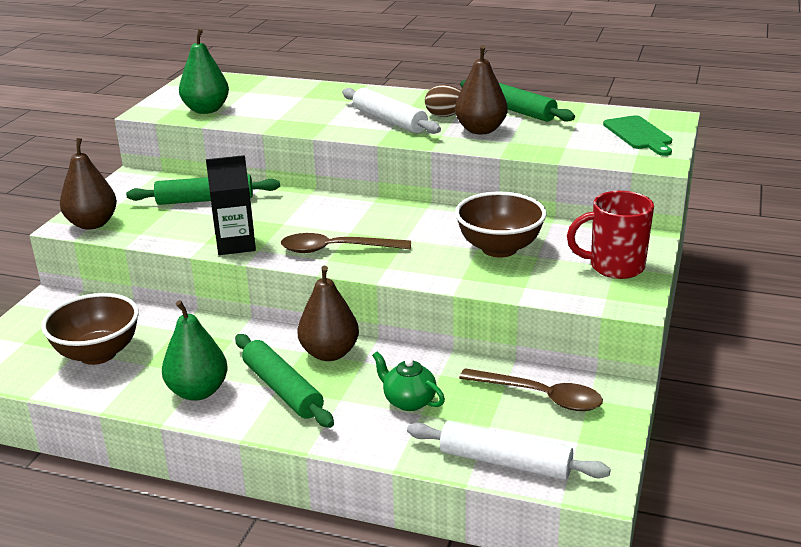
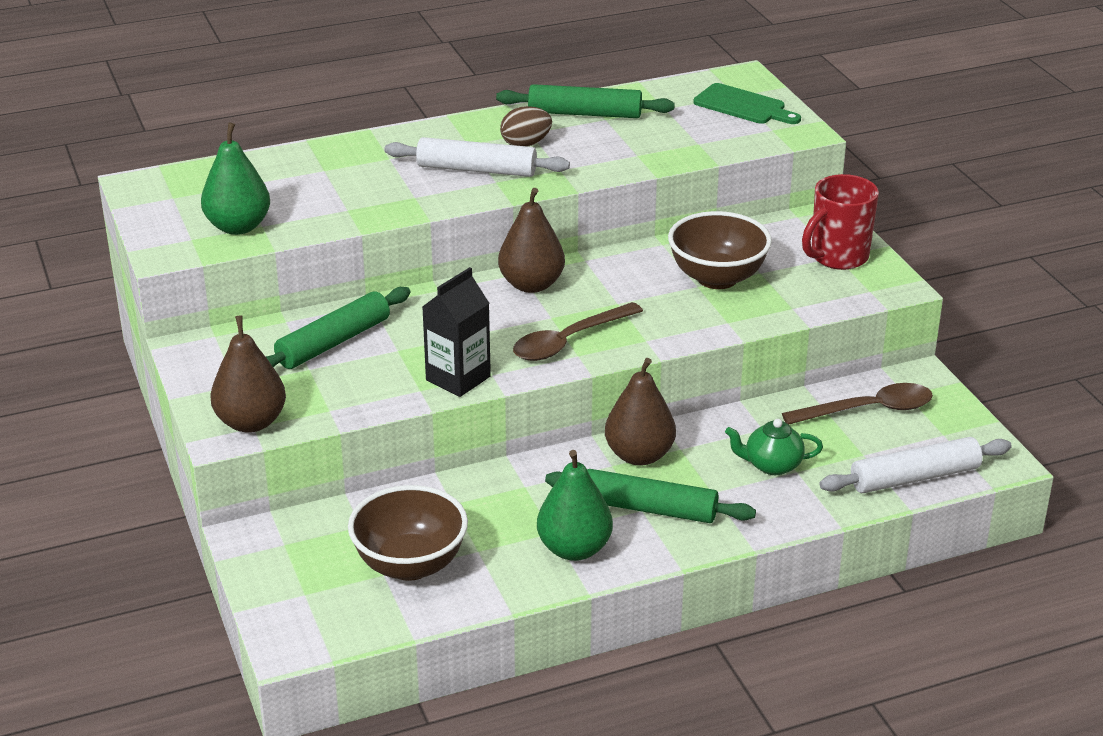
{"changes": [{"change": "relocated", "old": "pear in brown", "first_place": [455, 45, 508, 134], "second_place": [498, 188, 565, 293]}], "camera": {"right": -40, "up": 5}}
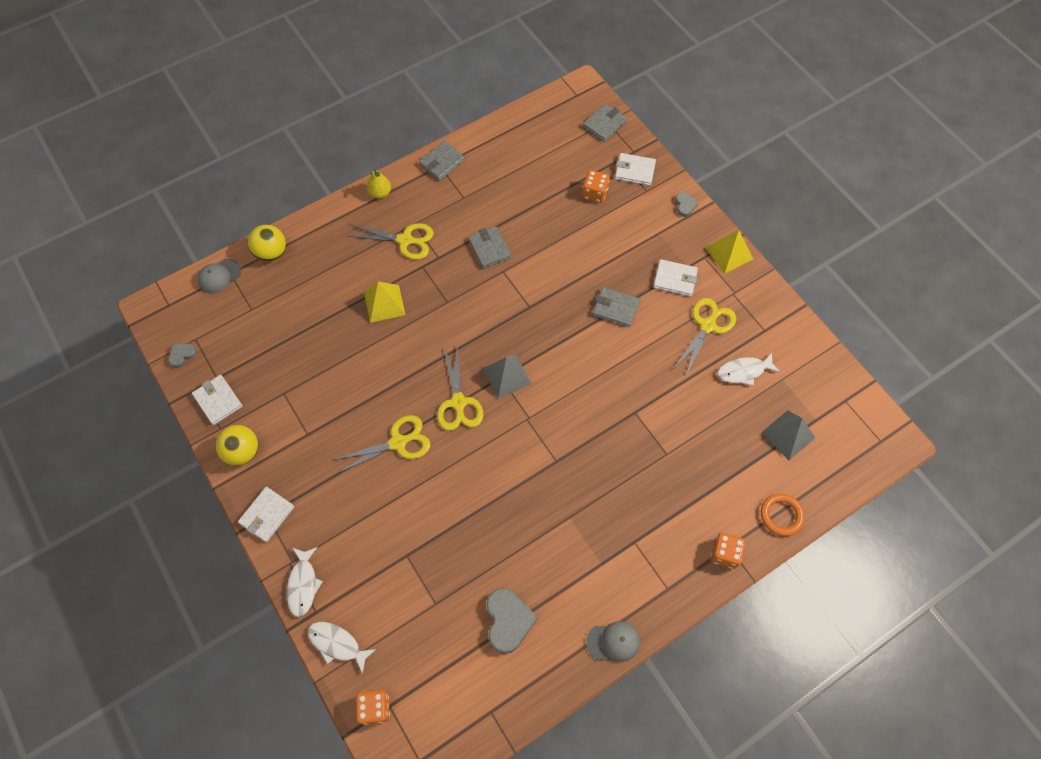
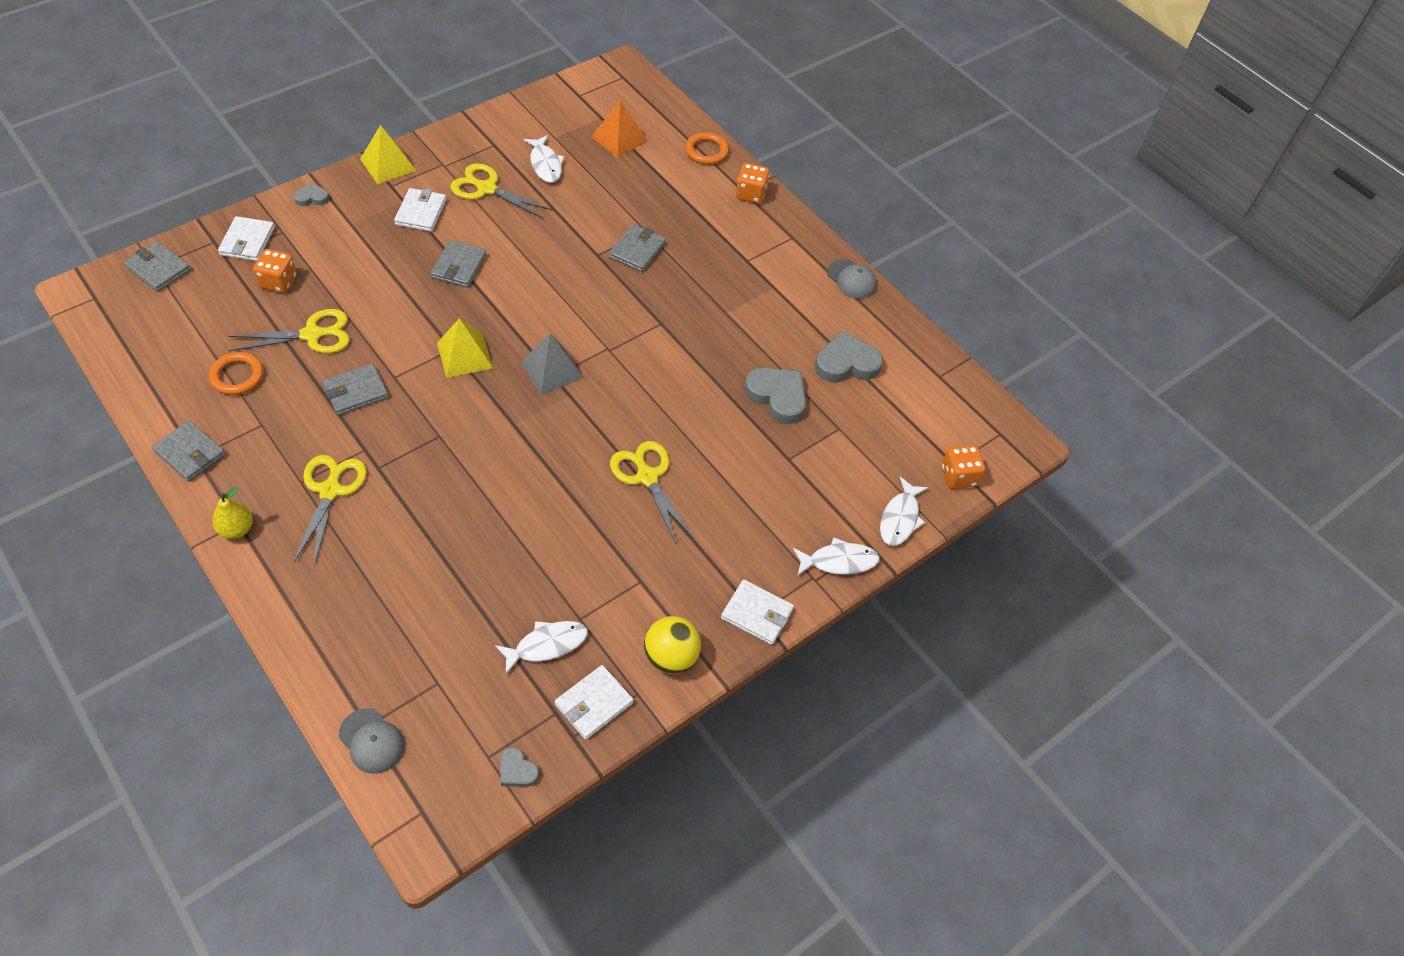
{"changes": [{"change": "missing", "old": "ball in yellow", "first_place": [248, 225, 286, 262]}, {"change": "appeared", "new": "ring in orange", "second_place": [209, 352, 263, 395]}, {"change": "appeared", "new": "fish in white", "second_place": [495, 621, 588, 674]}, {"change": "appeared", "new": "wallet in grey", "second_place": [609, 224, 666, 272]}, {"change": "appeared", "new": "heart in grey", "second_place": [744, 368, 806, 424]}, {"change": "relocated", "old": "pyramid in yellow", "first_place": [364, 282, 405, 323], "second_place": [437, 318, 493, 378]}, {"change": "relocated", "old": "scissors in yellow", "first_place": [437, 344, 483, 431], "second_place": [228, 309, 350, 353]}, {"change": "colour", "old": "pyramid in grey", "new": "pyramid in orange", "first_place": [761, 410, 815, 460], "second_place": [591, 100, 648, 158]}, {"change": "spun", "old": "cap in grey", "first_place": [586, 621, 640, 662], "second_place": [827, 259, 877, 299], "degrees": 150}], "camera": {"right": -100, "up": -10}}
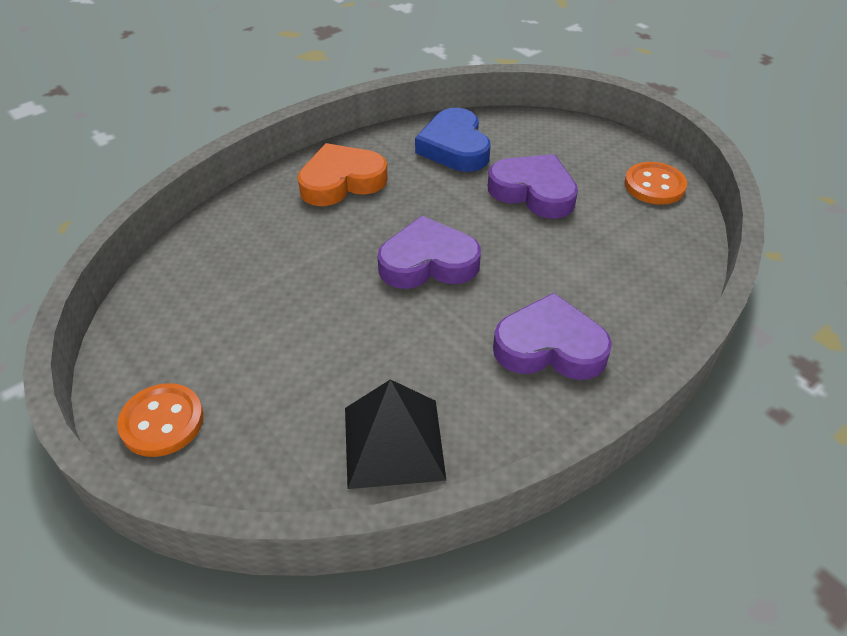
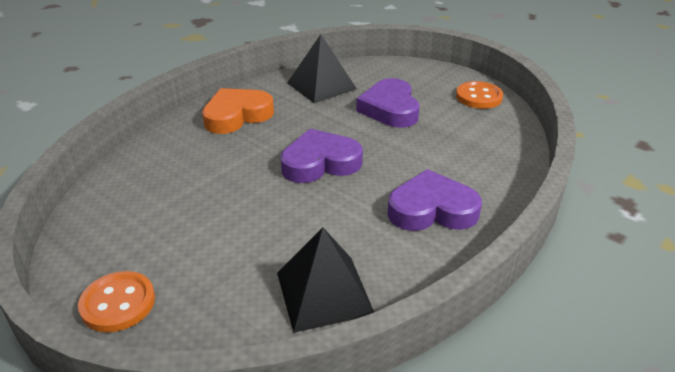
{"changes": [{"change": "exchanged", "old": "heart in blue", "new": "pyramid in black", "first_place": [415, 108, 491, 172], "second_place": [287, 34, 357, 103]}, {"change": "spun", "old": "heart in purple", "first_place": [488, 154, 578, 219], "second_place": [356, 78, 419, 128], "degrees": -120}], "camera": {"right": -10, "up": -10}}
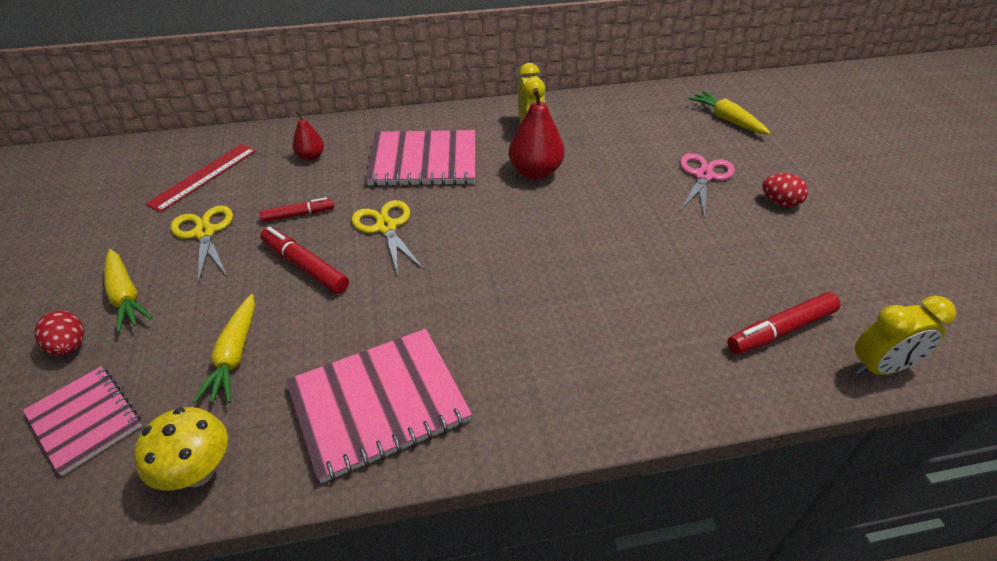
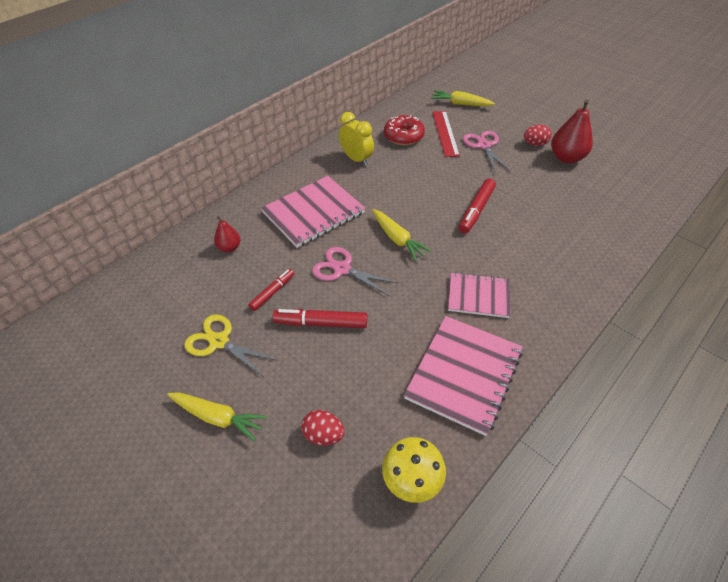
{"changes": [{"change": "missing", "old": "clock in yellow", "first_place": [854, 296, 957, 375]}, {"change": "appeared", "new": "donut in red", "second_place": [384, 115, 425, 145]}, {"change": "relocated", "old": "notebook in pink", "first_place": [23, 366, 142, 476], "second_place": [448, 272, 511, 318]}, {"change": "relocated", "old": "egg in red", "first_place": [34, 310, 84, 356], "second_place": [301, 410, 345, 445]}, {"change": "relocated", "old": "ruler in red", "first_place": [145, 144, 256, 212], "second_place": [432, 111, 460, 157]}, {"change": "relocated", "old": "carrot in yellow", "first_place": [193, 294, 255, 403], "second_place": [372, 209, 432, 261]}, {"change": "relocated", "old": "pear in red", "first_place": [509, 88, 565, 180], "second_place": [551, 100, 593, 163]}, {"change": "relocated", "old": "marker in red", "first_place": [727, 292, 841, 354], "second_place": [459, 178, 496, 233]}, {"change": "colour", "old": "scissors in yellow", "new": "scissors in pink", "first_place": [352, 200, 424, 275], "second_place": [312, 247, 398, 296]}], "camera": {"right": -35, "up": 5}}
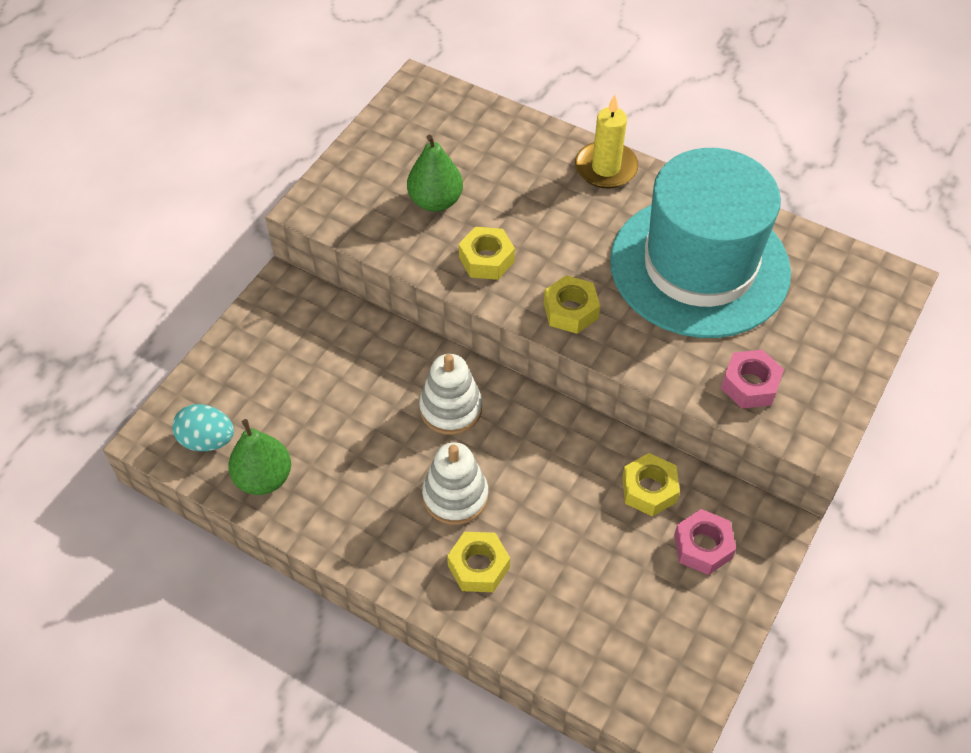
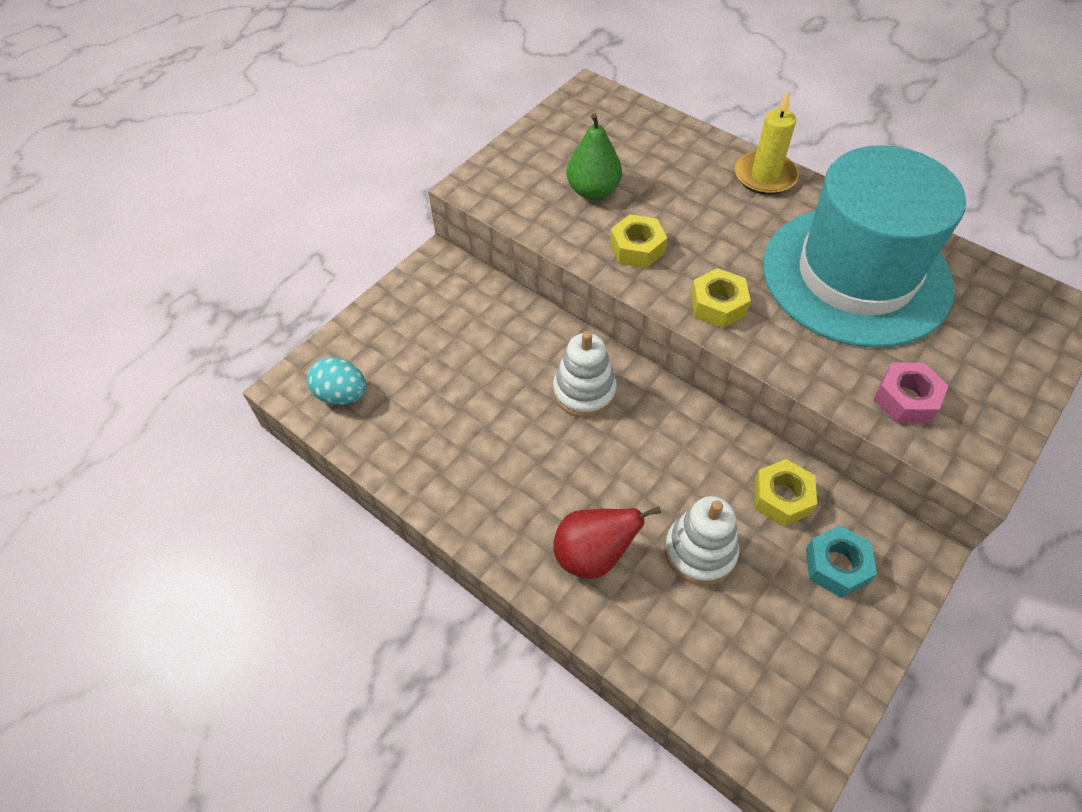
{"changes": [{"change": "missing", "old": "pear in green", "first_place": [228, 419, 291, 495]}, {"change": "relocated", "old": "stacking toy in white", "first_place": [422, 442, 488, 525], "second_place": [665, 496, 739, 585]}, {"change": "exchanged", "old": "nut in yellow", "new": "pear in red", "first_place": [447, 532, 510, 592], "second_place": [553, 506, 661, 579]}, {"change": "colour", "old": "nut in pink", "new": "nut in turquoise", "first_place": [674, 509, 736, 575], "second_place": [806, 525, 877, 598]}], "camera": {"right": 10, "up": 0}}
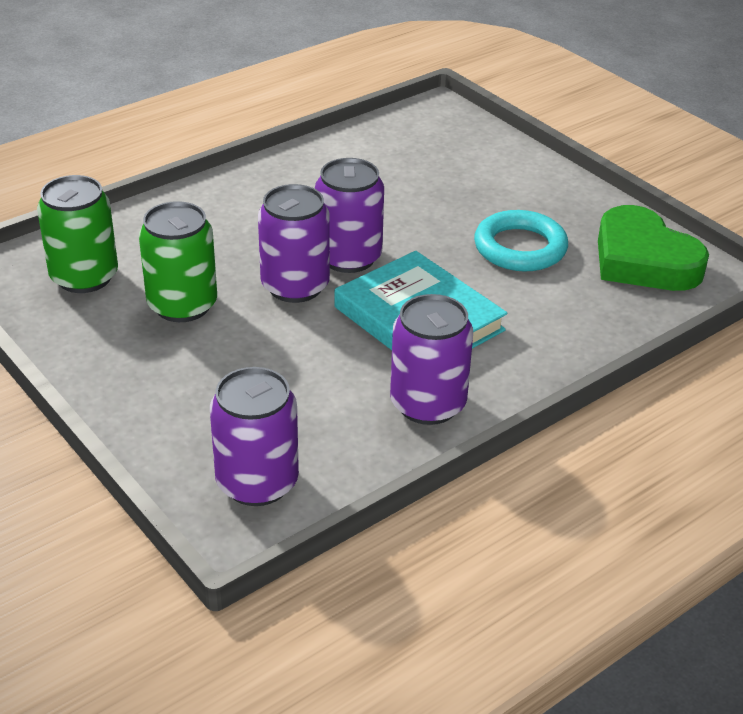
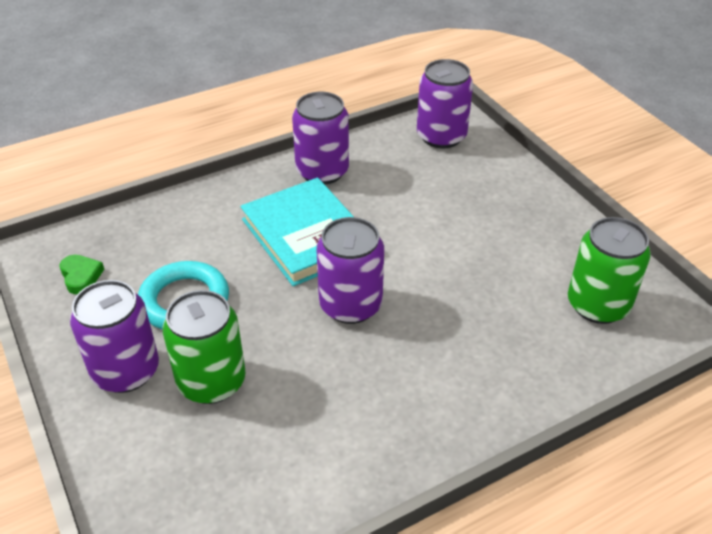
{"changes": [{"change": "relocated", "old": "can in green", "first_place": [139, 201, 217, 322], "second_place": [163, 290, 246, 404]}, {"change": "relocated", "old": "can in purple", "first_place": [258, 184, 330, 303], "second_place": [70, 280, 159, 393]}, {"change": "size", "old": "heart in green", "first_place": [598, 205, 709, 291], "second_place": [60, 255, 104, 294], "factor": 0.43}], "camera": {"right": -170, "up": 5}}
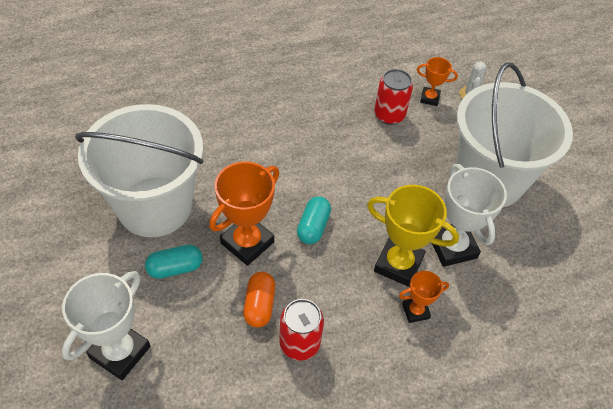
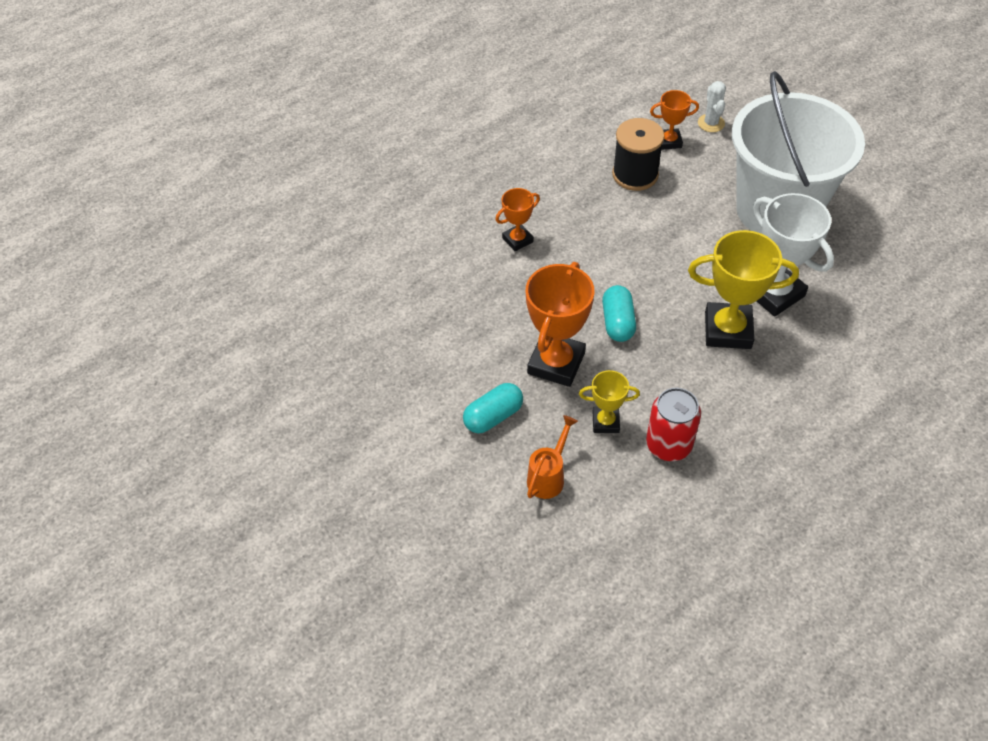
{"changes": [{"change": "missing", "old": "trophy in white", "first_place": [62, 271, 150, 380]}, {"change": "missing", "old": "bucket in white", "first_place": [75, 104, 203, 237]}, {"change": "appeared", "new": "watering can in orange", "second_place": [527, 415, 578, 499]}, {"change": "relocated", "old": "trophy in orange", "first_place": [399, 271, 449, 323], "second_place": [495, 188, 540, 251]}, {"change": "exchanged", "old": "capsule in orange", "new": "trophy in yellow", "first_place": [243, 272, 275, 327], "second_place": [579, 370, 640, 433]}, {"change": "exchanged", "old": "can in red", "new": "spool in black", "first_place": [374, 69, 413, 125], "second_place": [612, 118, 664, 191]}], "camera": {"right": -15, "up": 0}}
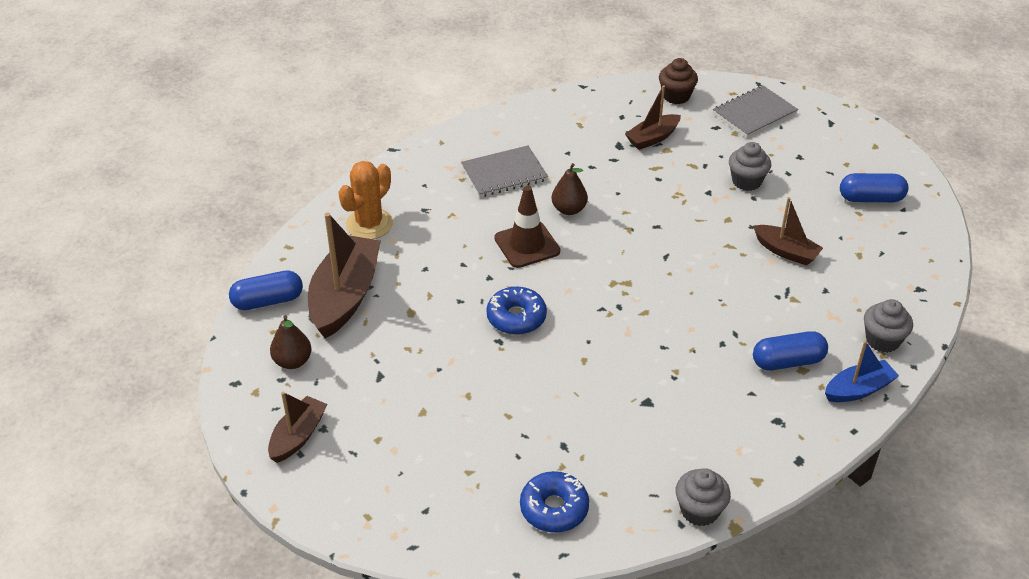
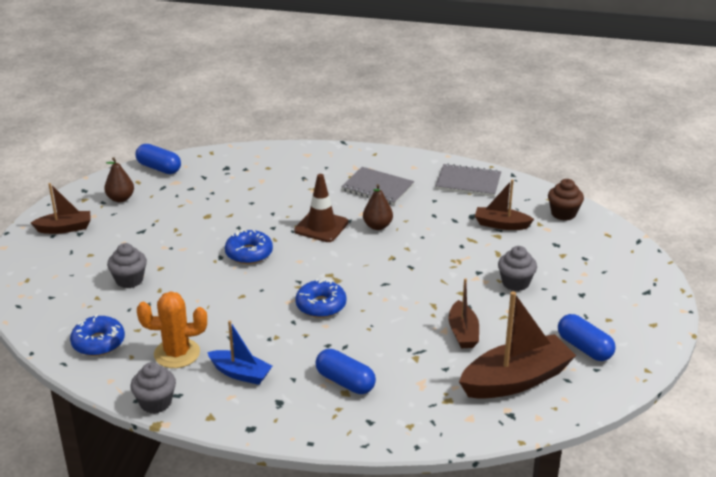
{"changes": [{"change": "appeared", "new": "donut in blue", "second_place": [295, 279, 346, 318]}, {"change": "relocated", "old": "boat in brown", "first_place": [308, 212, 381, 338], "second_place": [459, 291, 576, 399]}, {"change": "relocated", "old": "cactus in orange", "first_place": [338, 161, 393, 239], "second_place": [137, 292, 207, 368]}, {"change": "relocated", "old": "notebook in grey", "first_place": [713, 85, 798, 138], "second_place": [436, 164, 501, 197]}, {"change": "relocated", "old": "boat in blue", "first_place": [825, 341, 899, 402], "second_place": [207, 321, 272, 385]}, {"change": "relocated", "old": "cupcake in grey", "first_place": [864, 299, 913, 353], "second_place": [107, 243, 147, 288]}], "camera": {"right": 50, "up": -10}}
